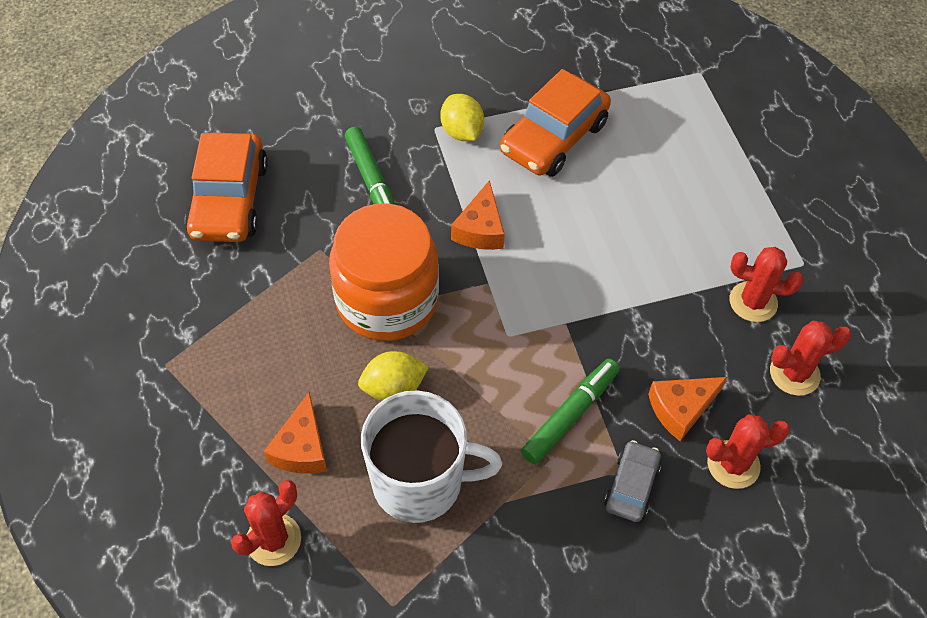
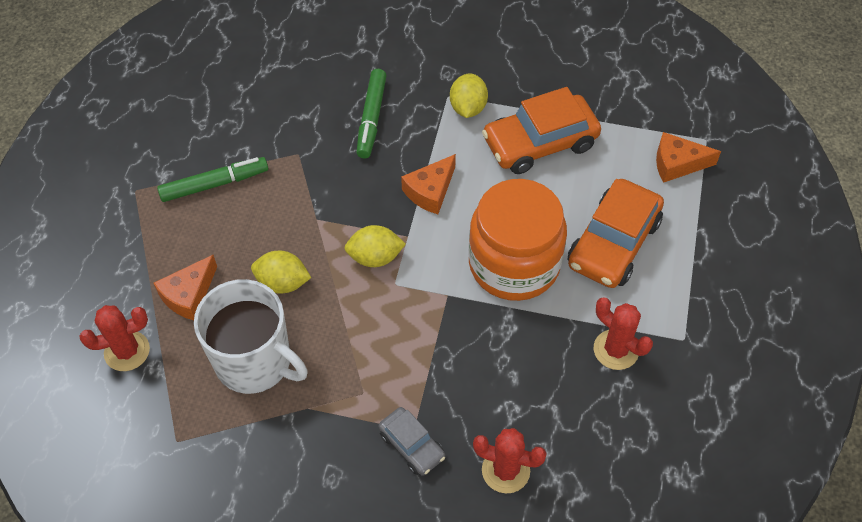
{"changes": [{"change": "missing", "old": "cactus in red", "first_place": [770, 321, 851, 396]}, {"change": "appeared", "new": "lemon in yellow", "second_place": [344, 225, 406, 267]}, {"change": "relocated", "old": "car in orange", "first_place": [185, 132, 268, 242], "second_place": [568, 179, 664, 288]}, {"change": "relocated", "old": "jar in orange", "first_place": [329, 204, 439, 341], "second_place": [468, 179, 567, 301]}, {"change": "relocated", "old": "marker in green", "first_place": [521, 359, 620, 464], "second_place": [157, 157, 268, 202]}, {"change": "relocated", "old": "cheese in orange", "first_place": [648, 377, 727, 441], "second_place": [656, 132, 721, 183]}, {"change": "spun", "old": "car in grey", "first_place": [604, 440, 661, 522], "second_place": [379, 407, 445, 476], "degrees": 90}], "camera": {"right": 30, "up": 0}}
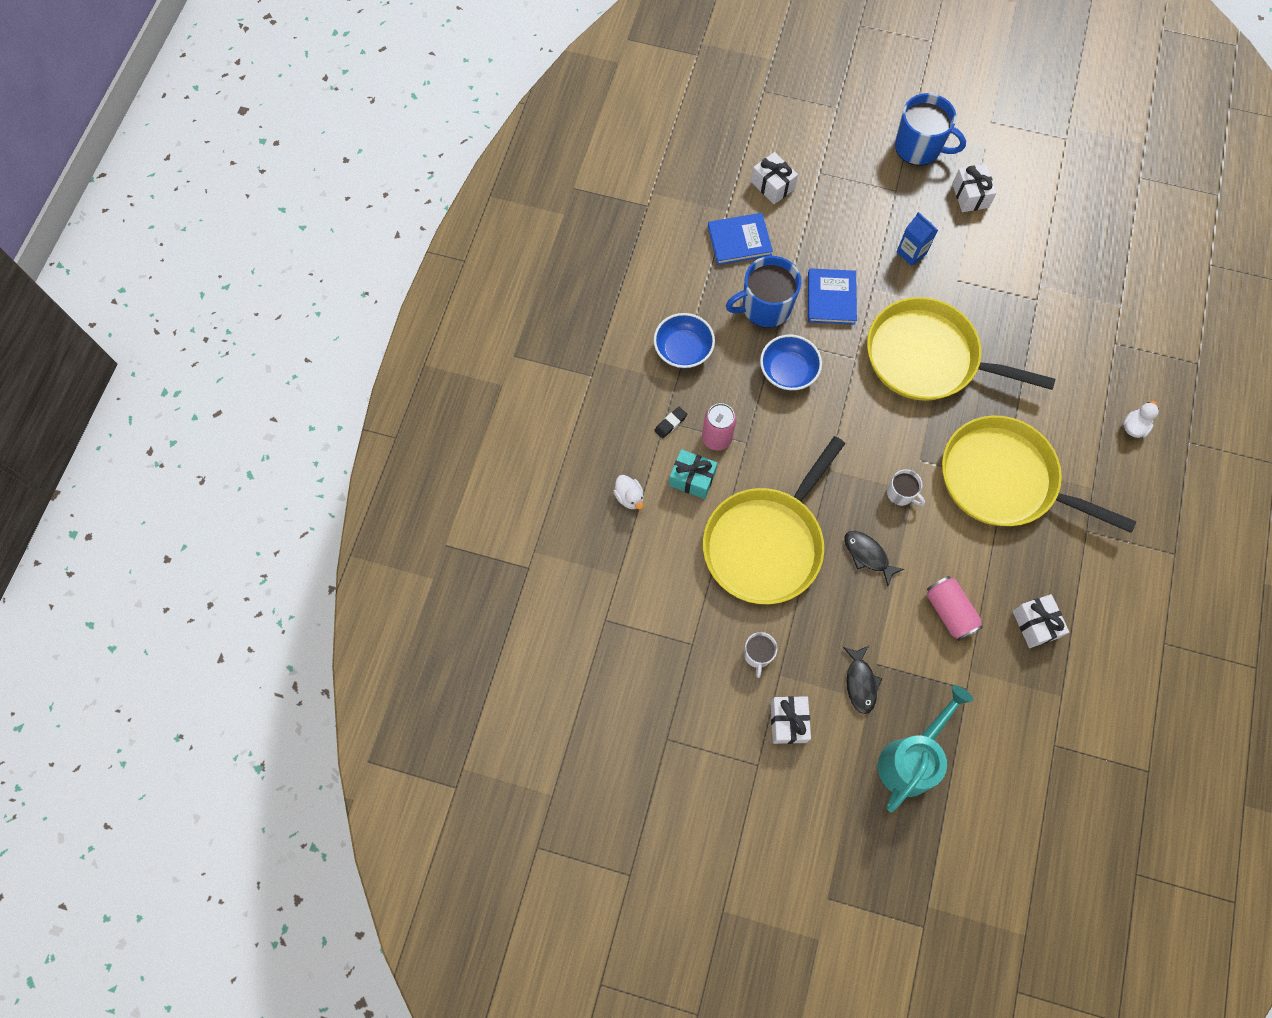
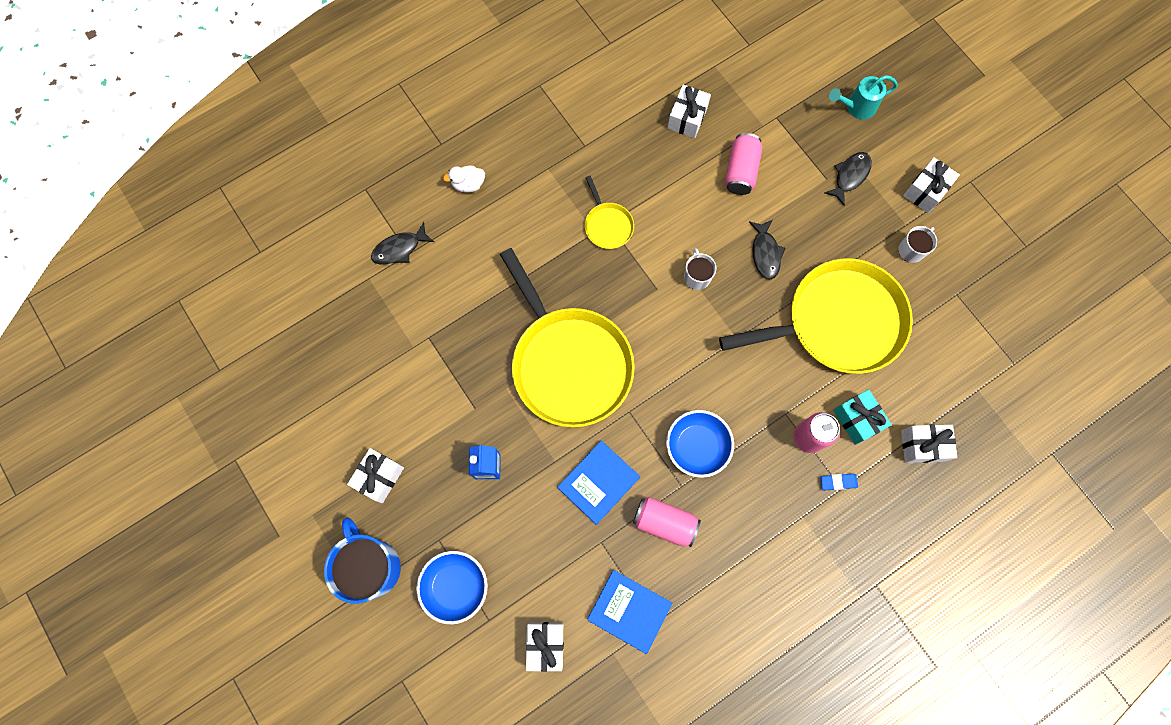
{"changes": [{"change": "appeared", "new": "fish in black", "second_place": [371, 222, 434, 264]}, {"change": "relocated", "old": "bowl in blue", "first_place": [654, 313, 715, 369], "second_place": [416, 551, 488, 624]}, {"change": "exchanged", "old": "duck in white", "new": "gift in white", "first_place": [614, 475, 644, 510], "second_place": [901, 425, 957, 463]}, {"change": "exchanged", "old": "mug in blue", "new": "can in pink", "first_place": [726, 256, 801, 328], "second_place": [633, 497, 701, 547]}, {"change": "colour", "old": "eraser in black", "new": "eraser in blue", "first_place": [654, 407, 687, 439], "second_place": [820, 474, 858, 490]}, {"change": "size", "old": "watering can in turquoise", "first_place": [878, 685, 973, 812], "second_place": [829, 75, 898, 120], "factor": 0.62}, {"change": "size", "old": "pan in yellow", "first_place": [942, 416, 1136, 533], "second_place": [585, 176, 634, 249], "factor": 0.43}], "camera": {"right": -140, "up": 5}}
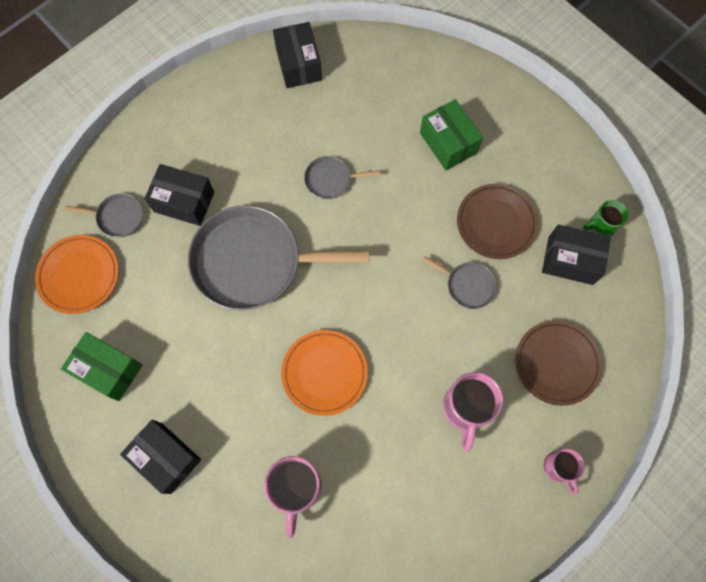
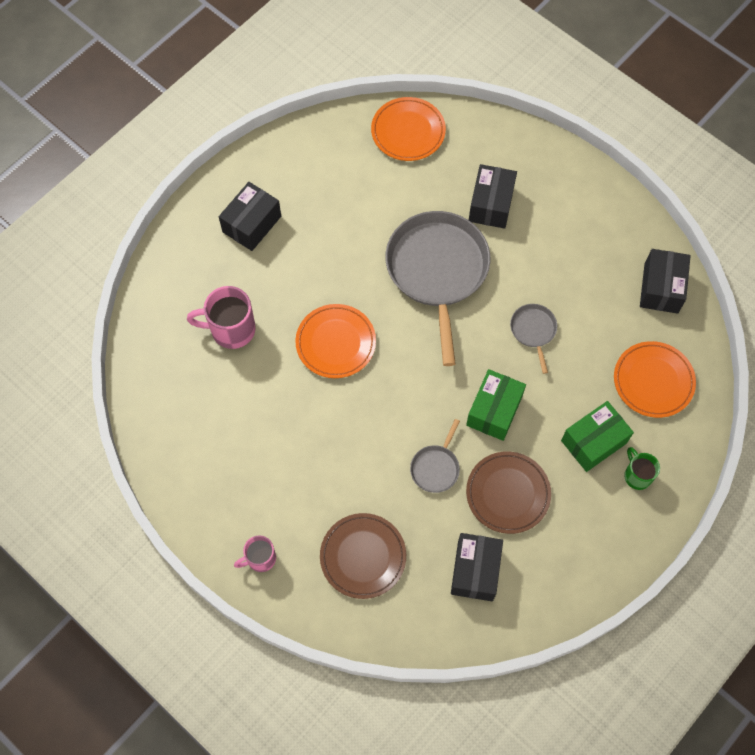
{"changes": [{"change": "missing", "old": "pan in grey", "first_place": [65, 193, 143, 237]}, {"change": "missing", "old": "mug in pink", "first_place": [443, 372, 503, 452]}, {"change": "appeared", "new": "plate in orange", "second_place": [614, 341, 696, 418]}, {"change": "relocated", "old": "box in green", "first_place": [61, 332, 142, 401], "second_place": [466, 369, 526, 441]}, {"change": "relocated", "old": "mug in green", "first_place": [583, 200, 629, 236], "second_place": [624, 447, 660, 490]}, {"change": "spun", "old": "box in black", "first_place": [273, 22, 322, 88], "second_place": [640, 249, 691, 314], "degrees": -60}], "camera": {"right": 85, "up": -5}}
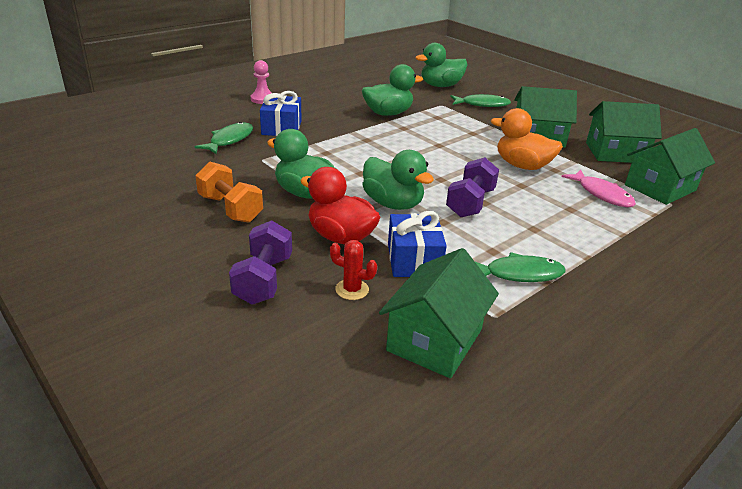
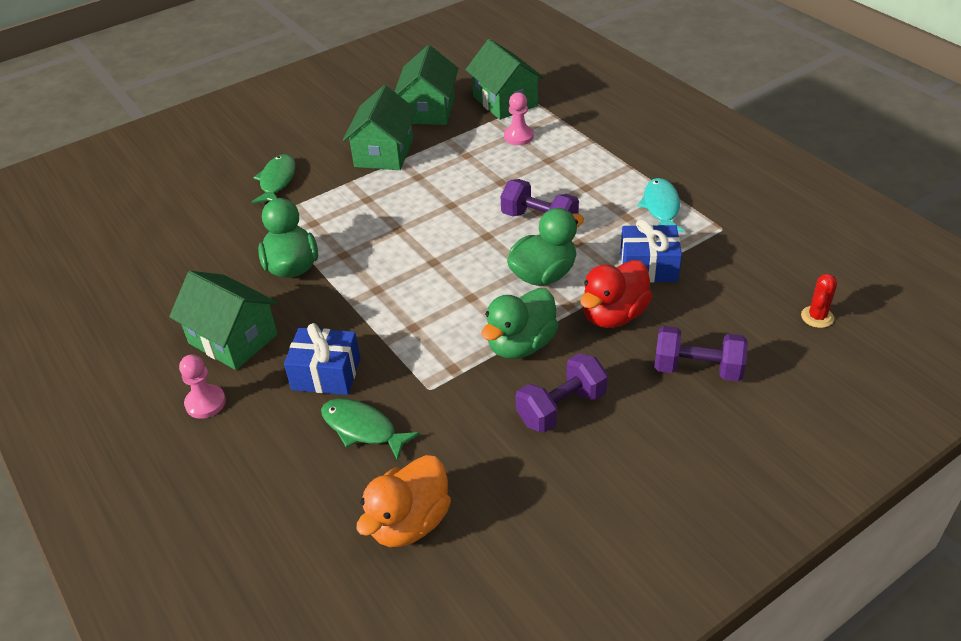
{"changes": [{"change": "missing", "old": "duck in green", "first_place": [415, 43, 468, 87]}, {"change": "relocated", "old": "cactus in red", "first_place": [330, 240, 377, 300], "second_place": [801, 274, 837, 328]}, {"change": "relocated", "old": "house in green", "first_place": [379, 248, 499, 378], "second_place": [169, 271, 278, 370]}, {"change": "relocated", "old": "duck in orange", "first_place": [491, 108, 563, 170], "second_place": [356, 455, 451, 547]}, {"change": "exchanged", "old": "fish in pink", "new": "pawn in pink", "first_place": [561, 169, 636, 207], "second_place": [504, 92, 534, 145]}, {"change": "colour", "old": "dumbbell in orange", "new": "dumbbell in purple", "first_place": [195, 162, 263, 223], "second_place": [516, 353, 608, 433]}, {"change": "colour", "old": "fish in green", "new": "fish in turquoise", "first_place": [475, 252, 566, 282], "second_place": [637, 178, 684, 232]}], "camera": {"right": -80, "up": 10}}
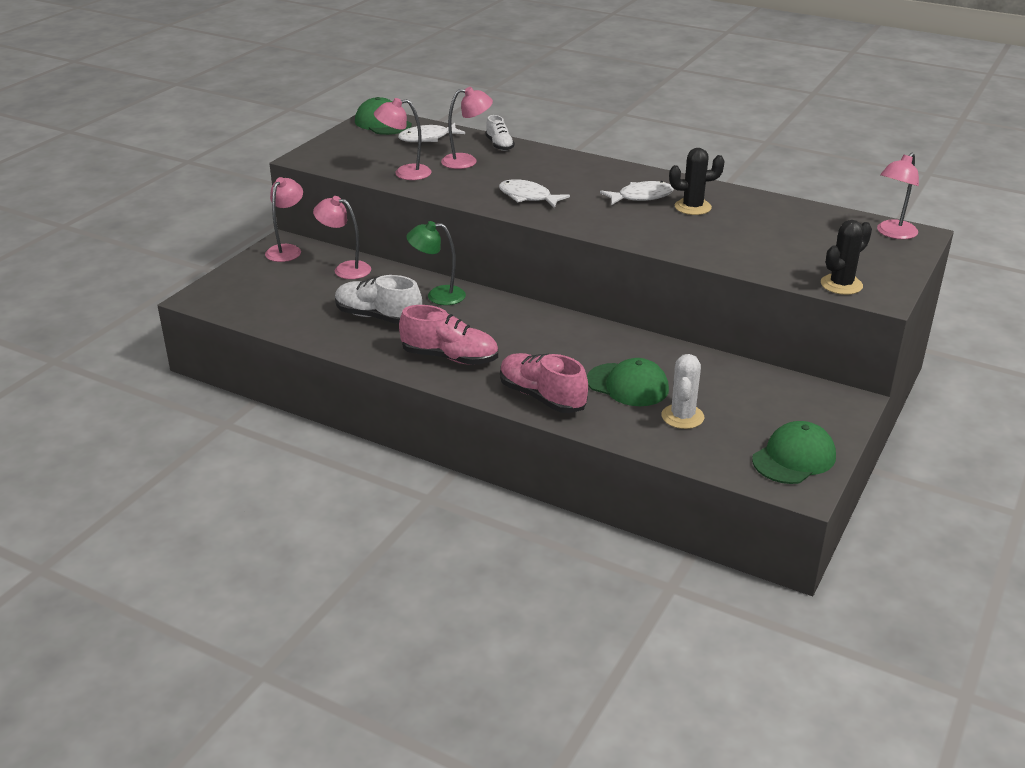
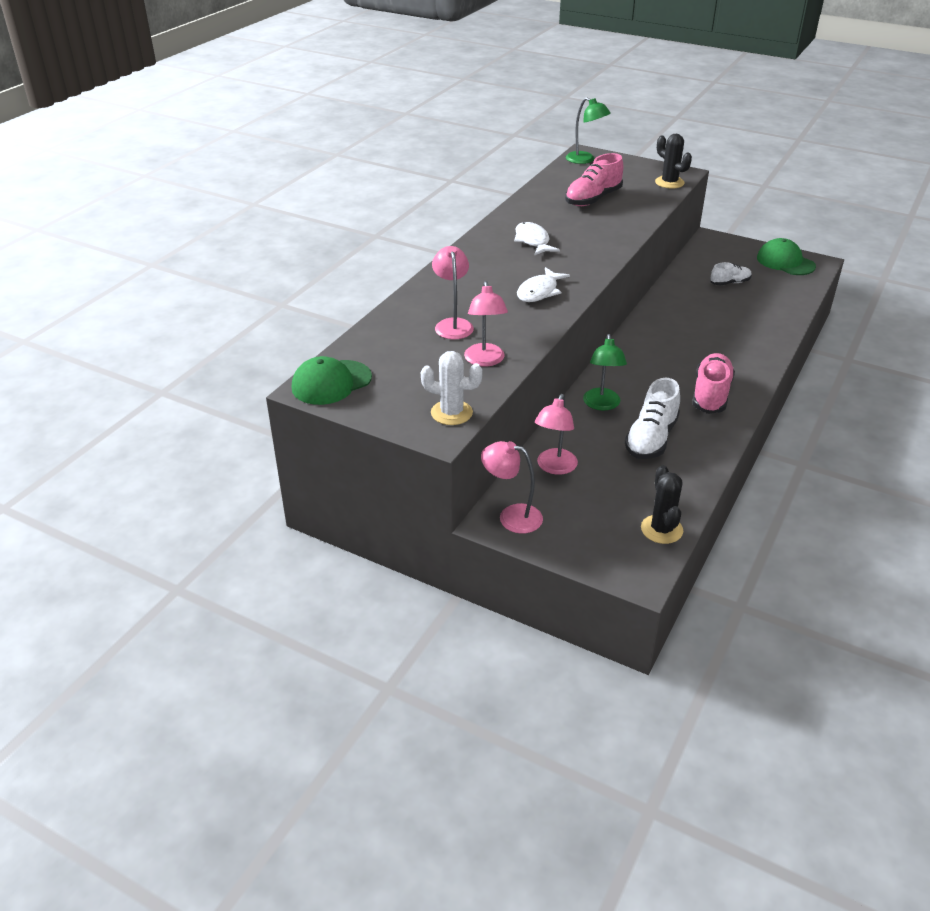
{"changes": [{"change": "missing", "old": "fish in white", "first_place": [398, 123, 465, 142]}, {"change": "missing", "old": "cap in green", "first_place": [587, 358, 669, 406]}, {"change": "relocated", "old": "shoe in white", "first_place": [485, 115, 515, 151], "second_place": [710, 262, 752, 285]}, {"change": "relocated", "old": "shoe in pink", "first_place": [500, 353, 588, 413], "second_place": [565, 153, 623, 206]}, {"change": "relocated", "old": "cactus in white", "first_place": [662, 354, 704, 429], "second_place": [421, 351, 483, 425]}, {"change": "relocated", "old": "cactus in black", "first_place": [669, 148, 725, 215], "second_place": [641, 465, 683, 544]}, {"change": "colour", "old": "lamp in pink", "new": "lamp in green", "first_place": [877, 152, 919, 239], "second_place": [566, 97, 611, 164]}], "camera": {"right": -90, "up": 5}}
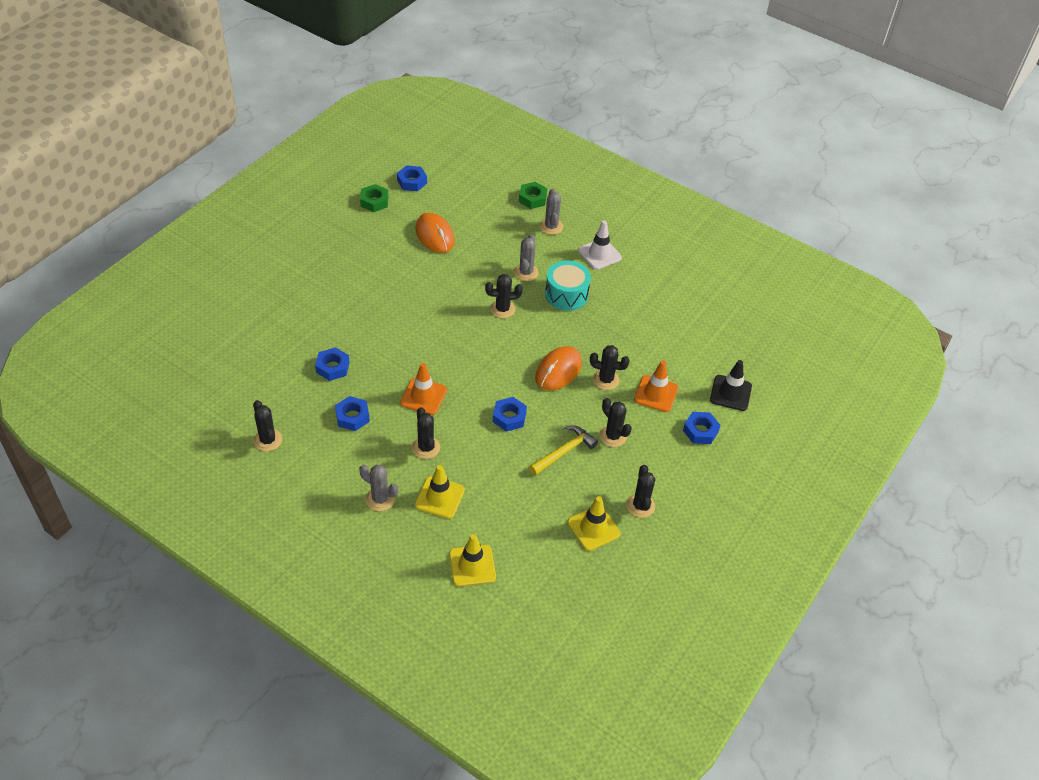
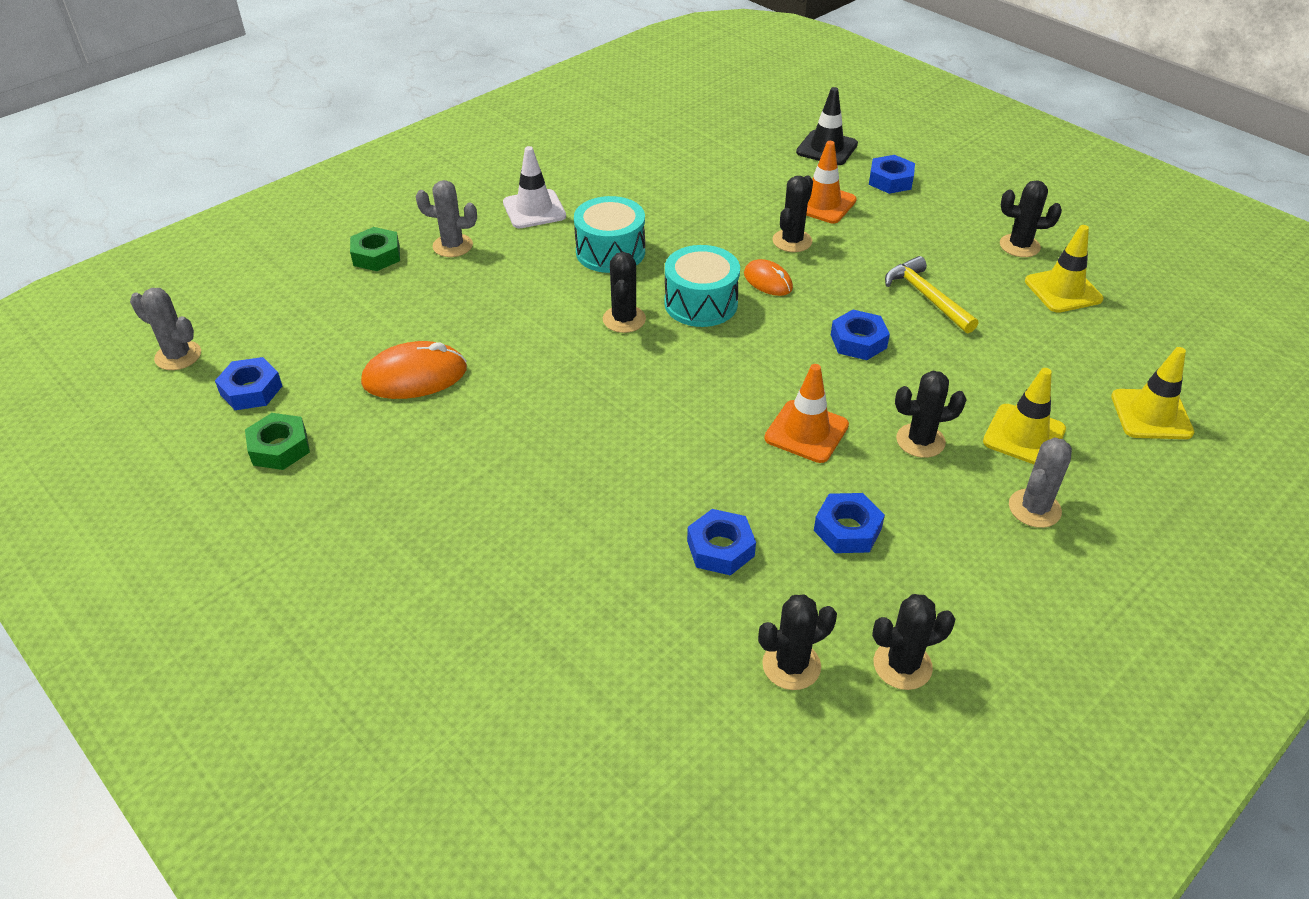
{"changes": [{"change": "appeared", "new": "drum in turquoise", "second_place": [664, 245, 740, 327]}, {"change": "relocated", "old": "cactus in grey", "first_place": [514, 234, 539, 281], "second_place": [130, 288, 201, 370]}, {"change": "relocated", "old": "cactus in black", "first_place": [599, 398, 632, 447], "second_place": [758, 594, 837, 690]}, {"change": "size", "old": "mouse in orange", "first_place": [535, 346, 582, 390], "second_place": [744, 259, 793, 296], "factor": 0.61}], "camera": {"right": -75, "up": -5}}
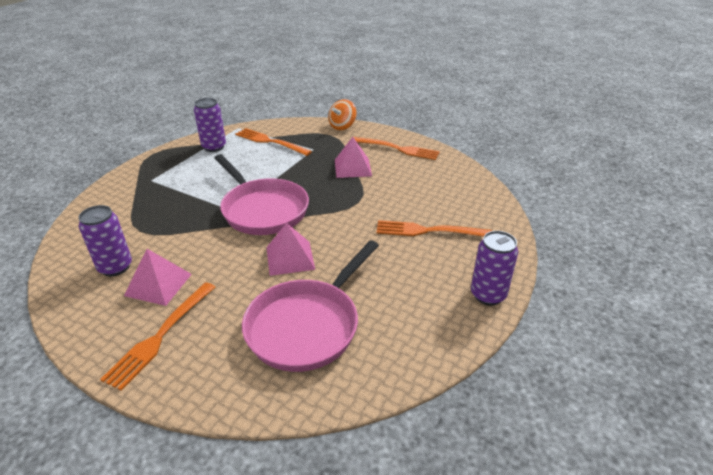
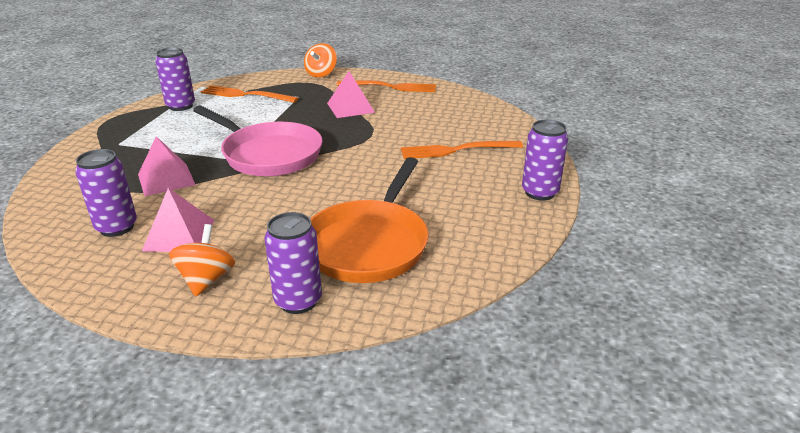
{"changes": [{"change": "appeared", "new": "can in purple", "second_place": [264, 212, 322, 314]}, {"change": "relocated", "old": "pyramid in pink", "first_place": [267, 223, 315, 276], "second_place": [138, 136, 196, 196]}, {"change": "exchanged", "old": "fork in orange", "new": "spinning top in orange", "first_place": [100, 282, 215, 391], "second_place": [169, 224, 235, 296]}, {"change": "colour", "old": "pan in pink", "new": "pan in orange", "first_place": [242, 240, 379, 372], "second_place": [311, 157, 428, 283]}], "camera": {"right": -15, "up": -5}}
